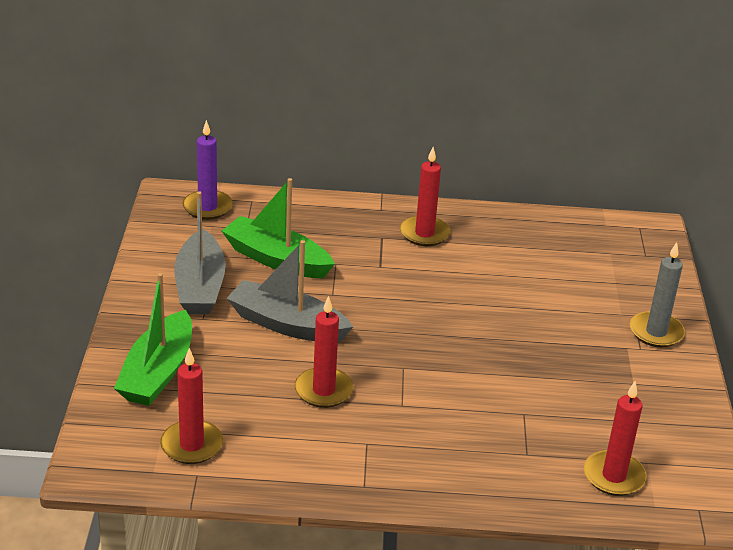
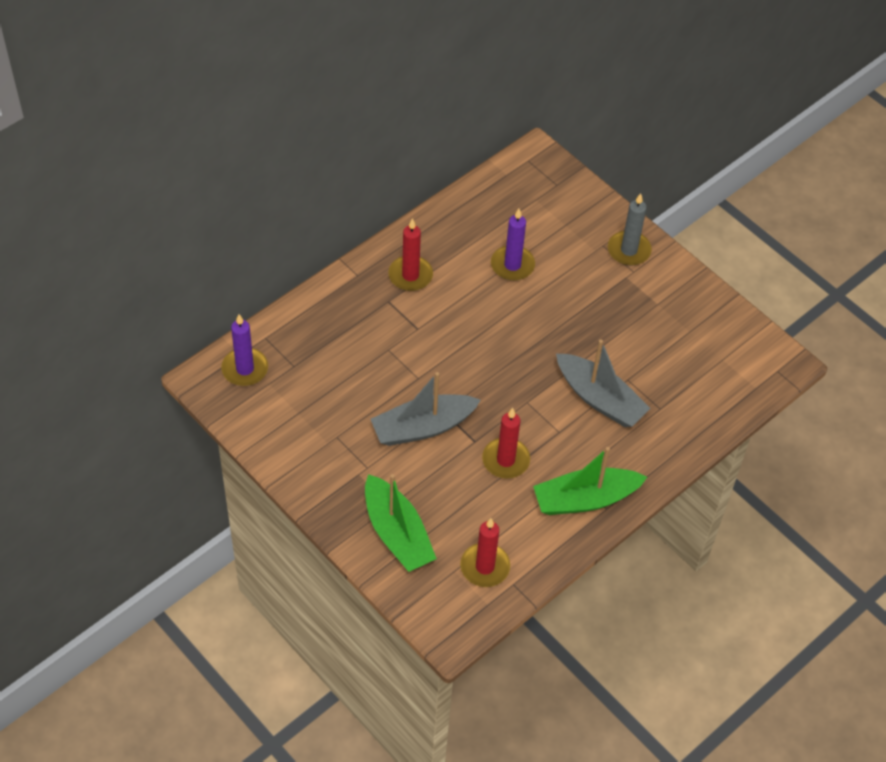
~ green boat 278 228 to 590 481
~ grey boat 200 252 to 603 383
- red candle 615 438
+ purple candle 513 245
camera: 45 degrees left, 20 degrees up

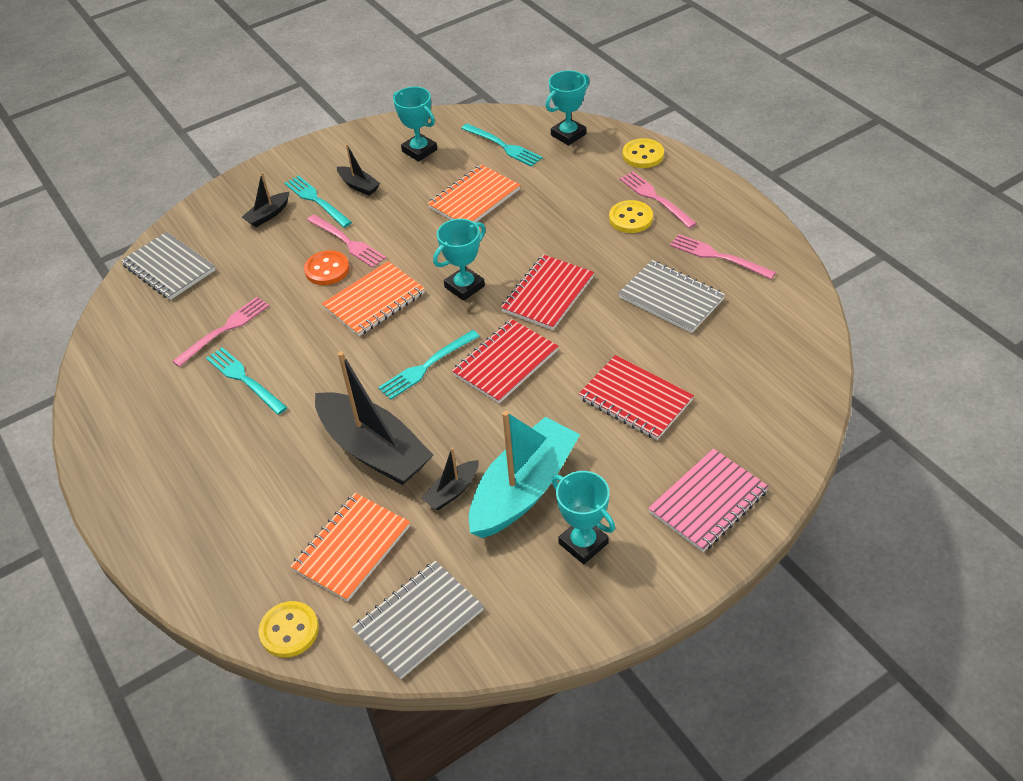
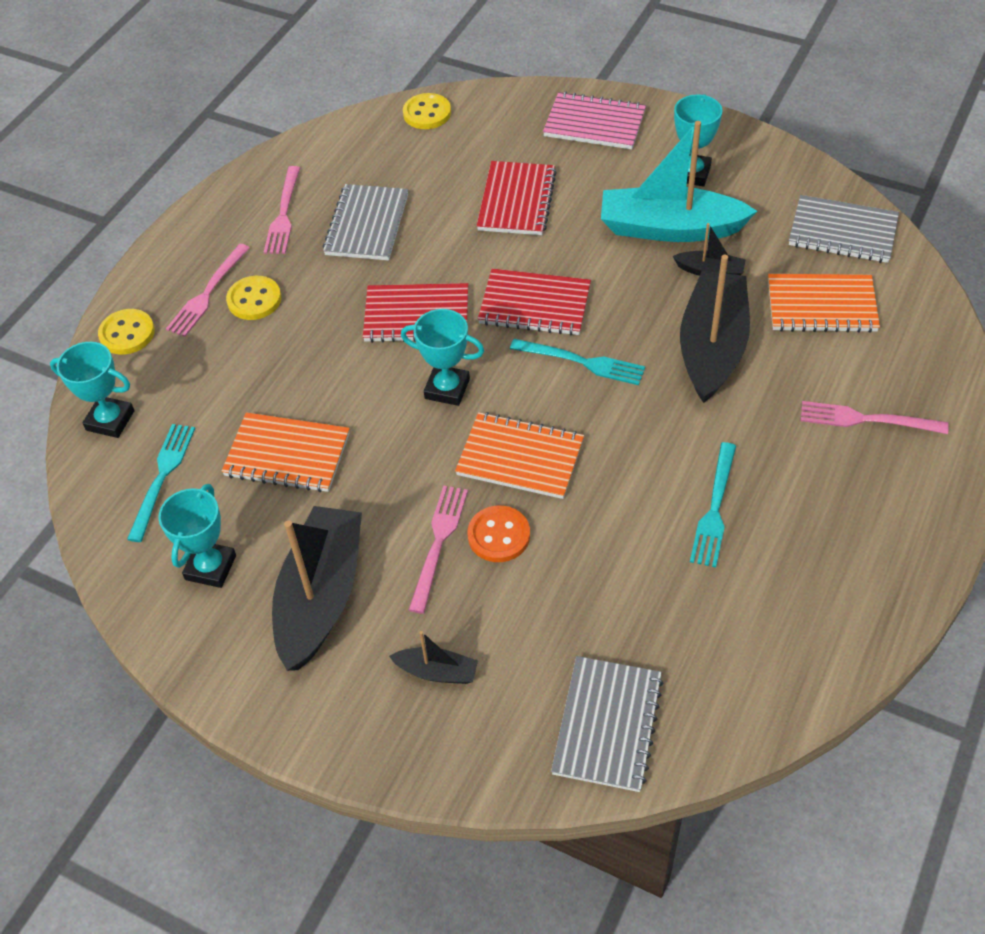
~ black boat 358 170 = 317 588 x2.18
- turquoise fork 318 201
~ pink fork 220 332 to 875 417
~ yellow button 288 629 to 427 111
camera: 120 degrees left, 5 degrees up

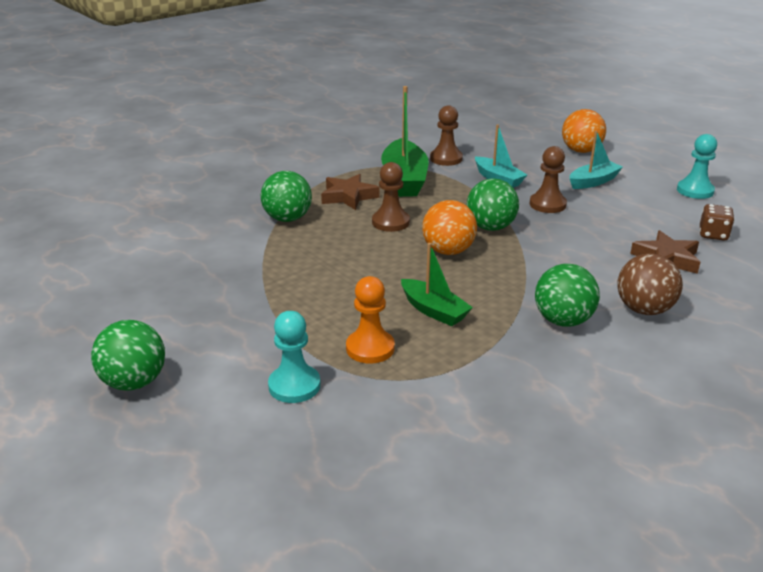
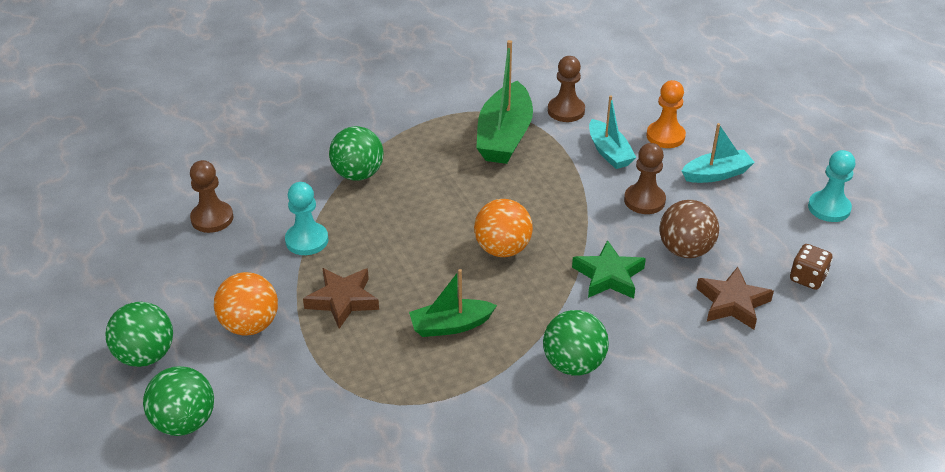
~ orange ball 584 131 to 246 304
~ brown pawn 391 197 to 212 196
~ brown star 350 192 to 341 298
~ green ball 493 205 to 178 401
~ green boat 437 284 = 453 303 105 degrees clockwise
~ brown ball 650 284 to 689 229
~ orange pawn 370 320 to 666 114
~ turquoise pawn 294 357 to 306 218
+ green star 609 269
camera: 15 degrees right, 10 degrees up

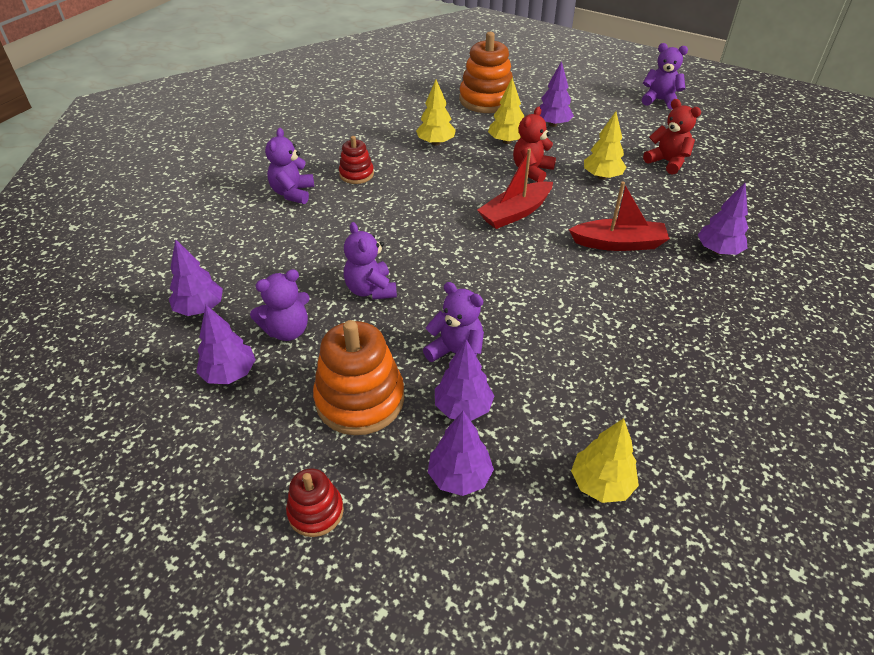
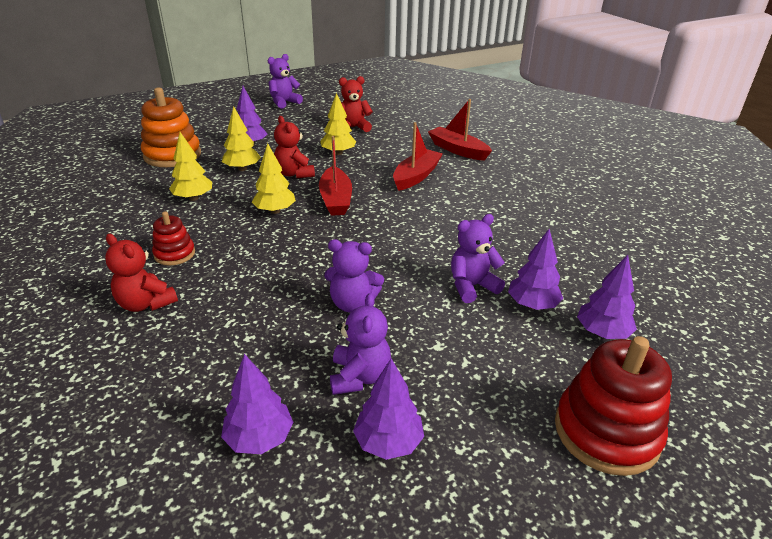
~ purple teddy bear 289 166 to red teddy bear 141 273
~ purple tree 723 219 to red boat 460 130
- orange stacking toy 358 377
~ yellow tree 605 460 to 274 178
~ red stacking toy 315 502 = 613 406 x1.83
camera: 60 degrees left, 10 degrees down

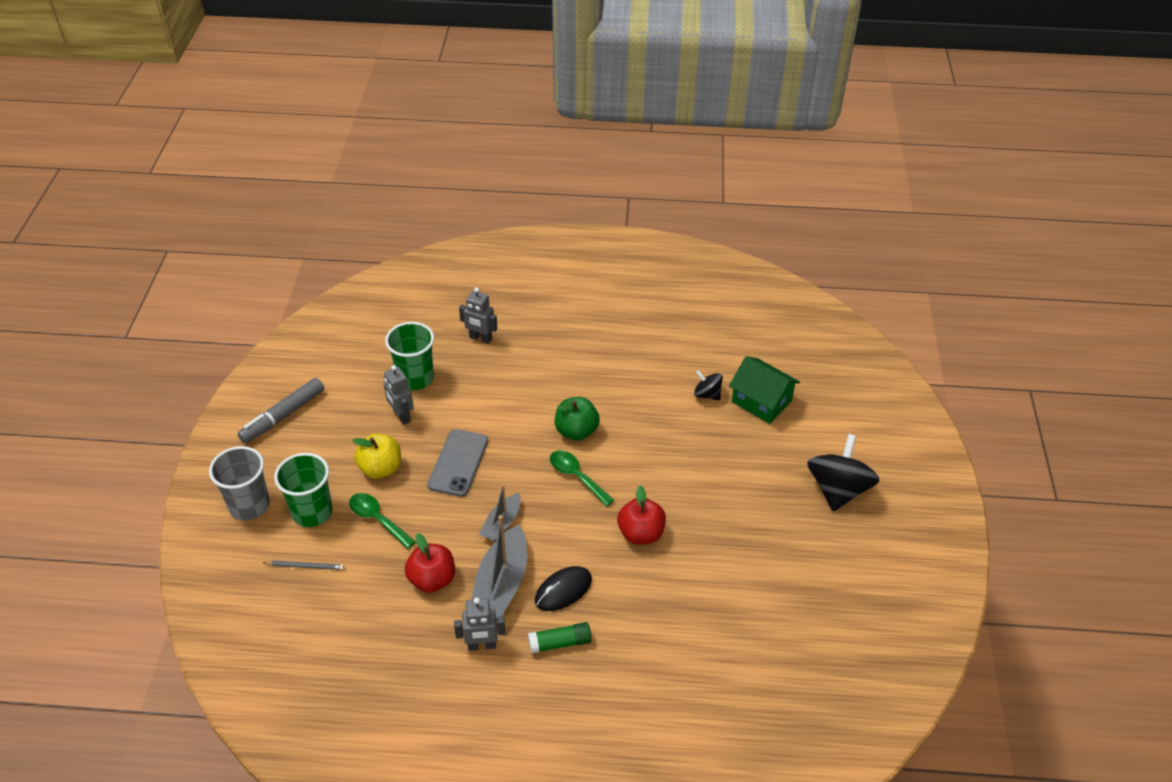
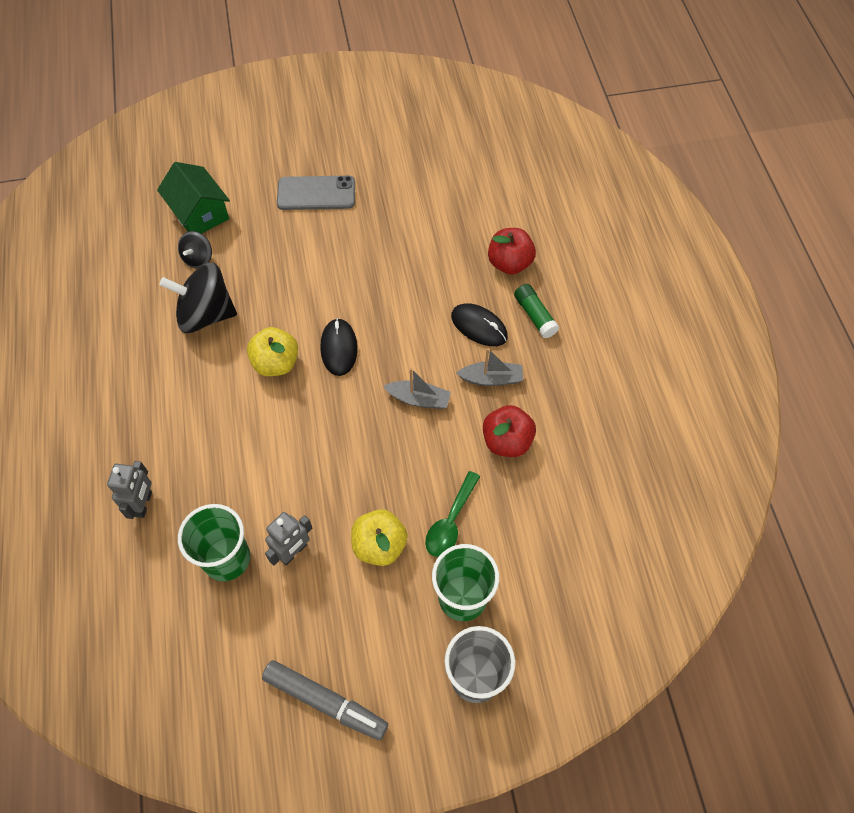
~ green house 764 390 = 193 198 60 degrees counterclockwise
~ green apple 577 418 to yellow apple 272 351
~ grey phone 457 463 to 316 193
~ black spinning top 843 472 to 198 297
~ green spoon 582 478 to black mouse 339 347
~ red apple 641 514 to 512 251
~ grey boat 499 568 = 489 367 x0.58
- grey pencil 303 565
- grey robot 479 624
camera: 105 degrees left, 15 degrees up

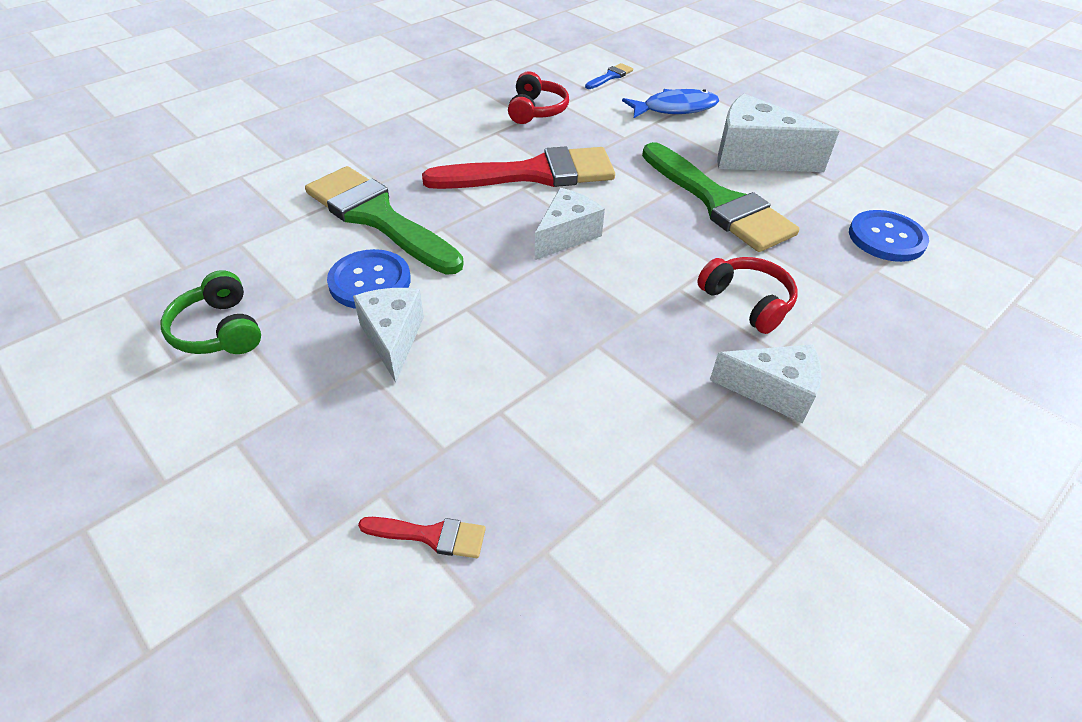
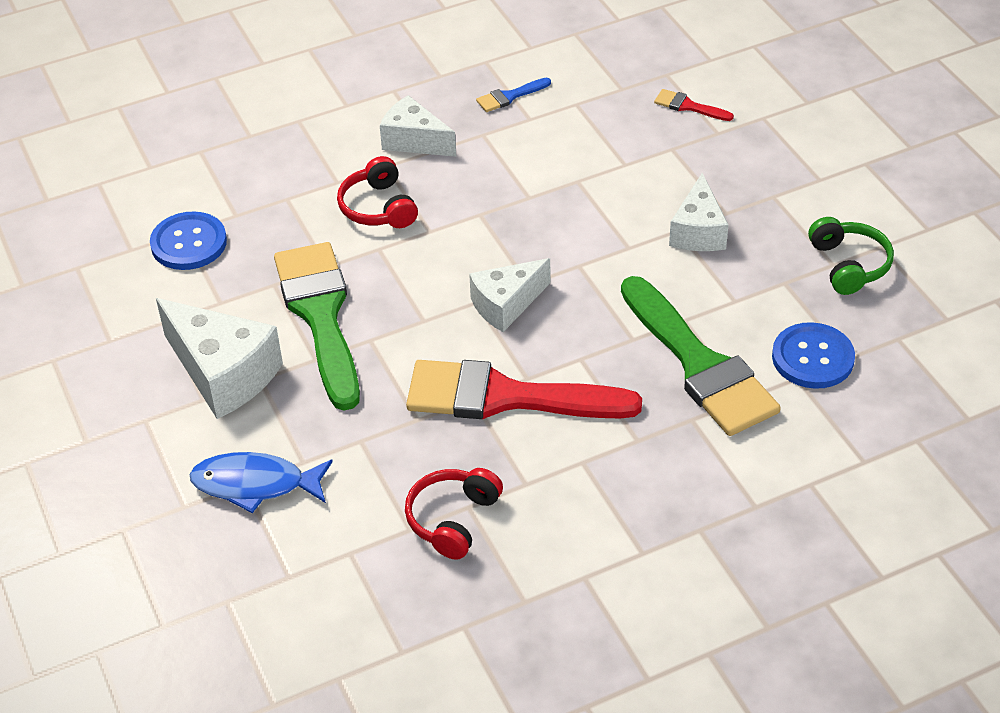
~ blue brush 609 76 to 513 95
~ blue button 369 279 to 813 355
camera: 160 degrees left, 0 degrees up

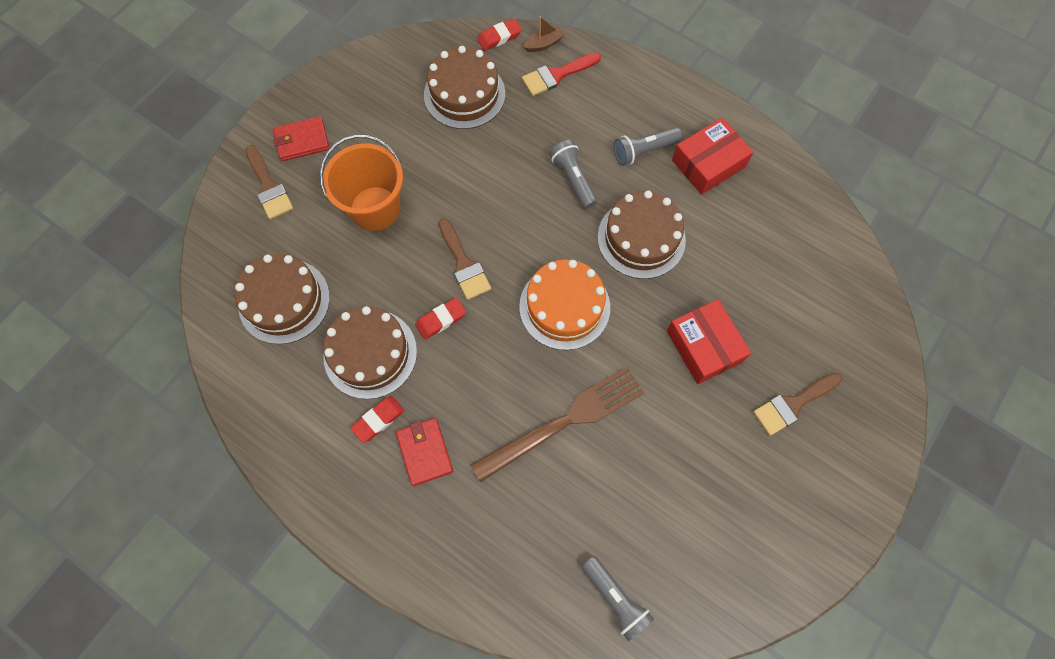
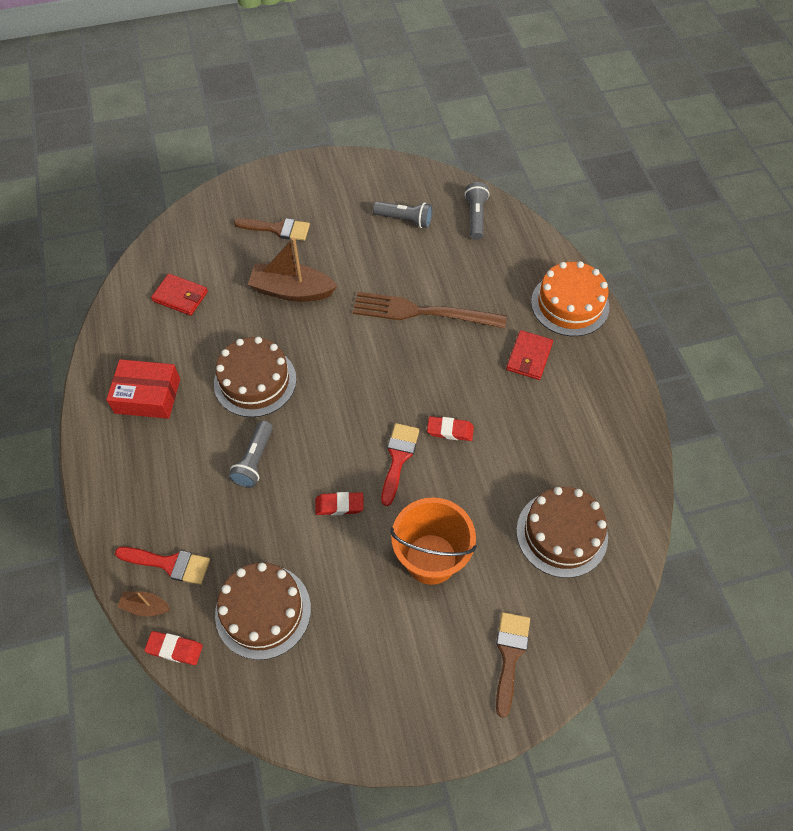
~ red wallet 301 138 to 179 295
~ grey flashlight 648 146 to 403 214
~ brown brush 465 259 to red brush 400 464
~ orange cake 564 304 to 570 298
~ red box 709 341 to brown boat 292 269
- brown cake 370 352
~ red eraser 378 419 to 339 503
camera: 140 degrees left, 10 degrees down

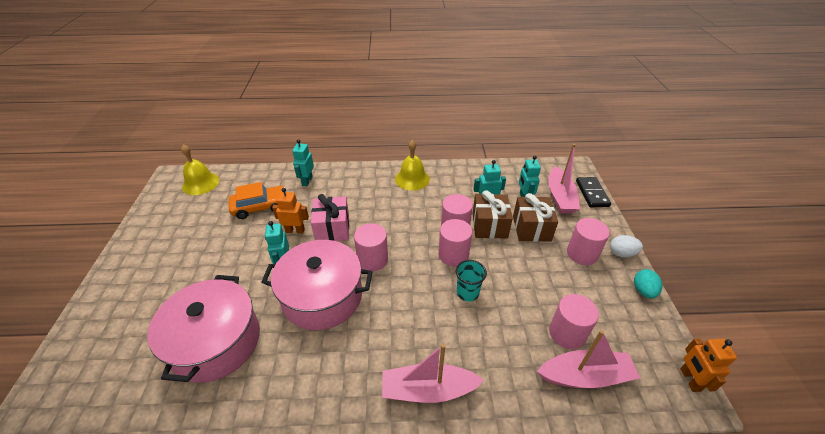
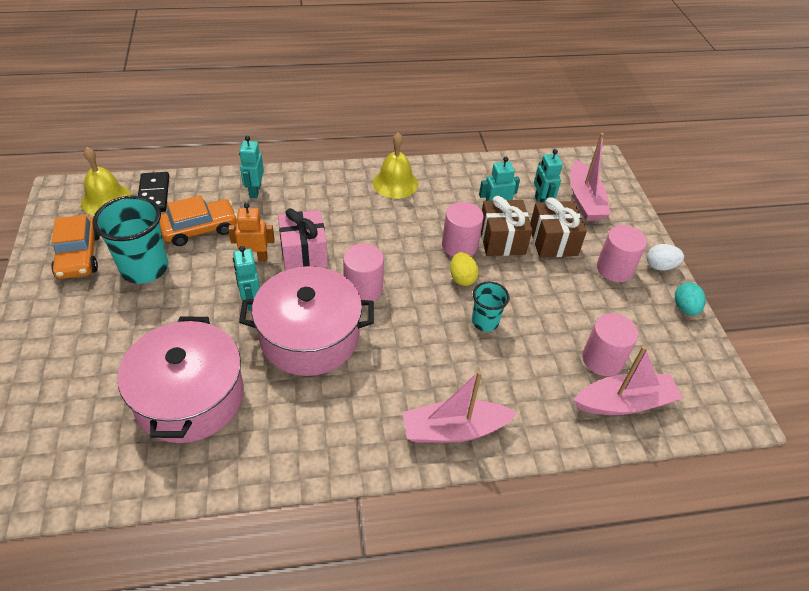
~ black domino 593 192 to 153 192
~ pink cylinder 455 242 to yellow egg 464 269
- orange robot 708 365
+ turquoise cup 130 239
+ orange car 75 247
camera: 10 degrees left, 5 degrees up

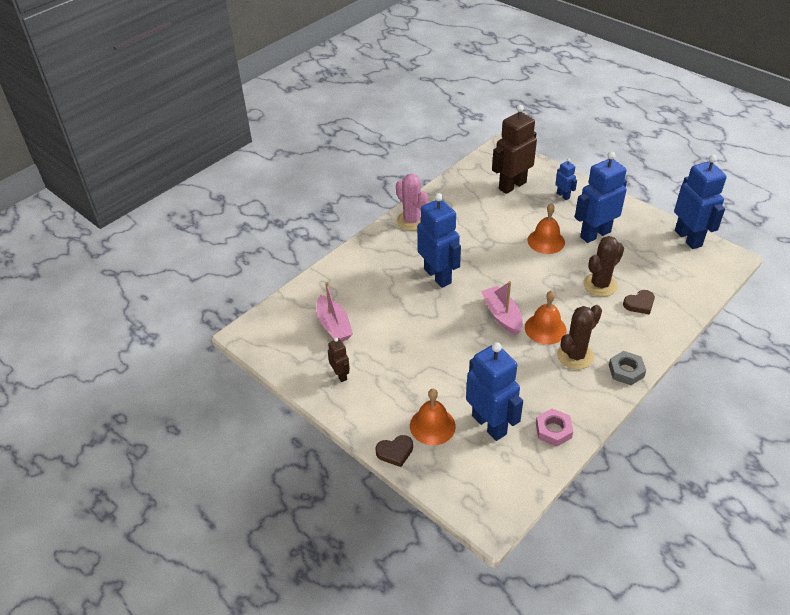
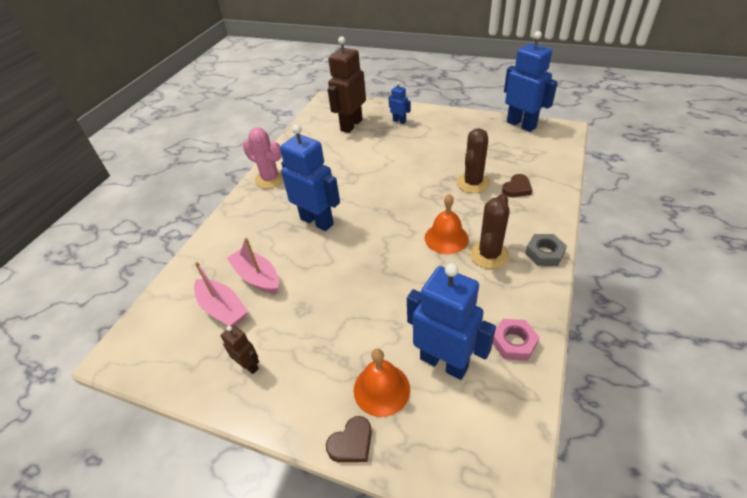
- blue robot 601 197
- orange bell 546 228
~ pink boat 502 308 to 253 265
camera: 20 degrees left, 0 degrees up

